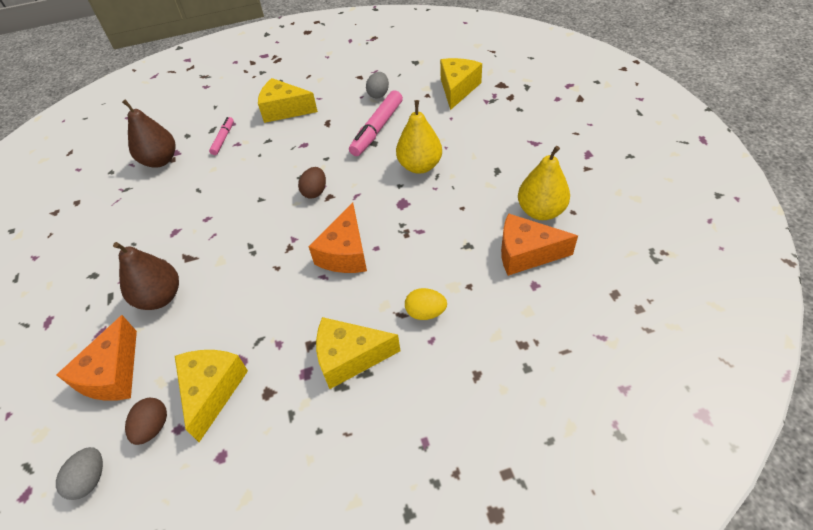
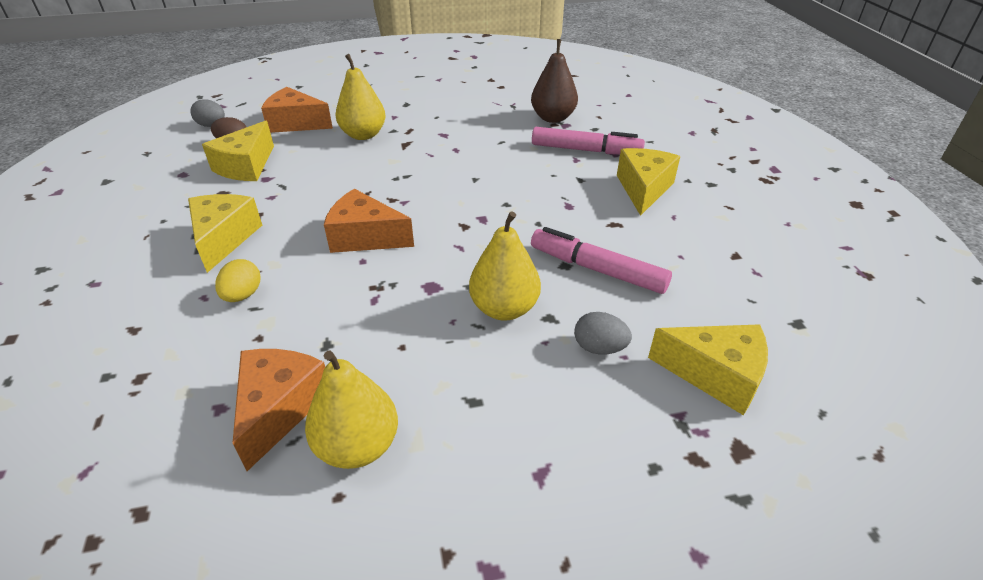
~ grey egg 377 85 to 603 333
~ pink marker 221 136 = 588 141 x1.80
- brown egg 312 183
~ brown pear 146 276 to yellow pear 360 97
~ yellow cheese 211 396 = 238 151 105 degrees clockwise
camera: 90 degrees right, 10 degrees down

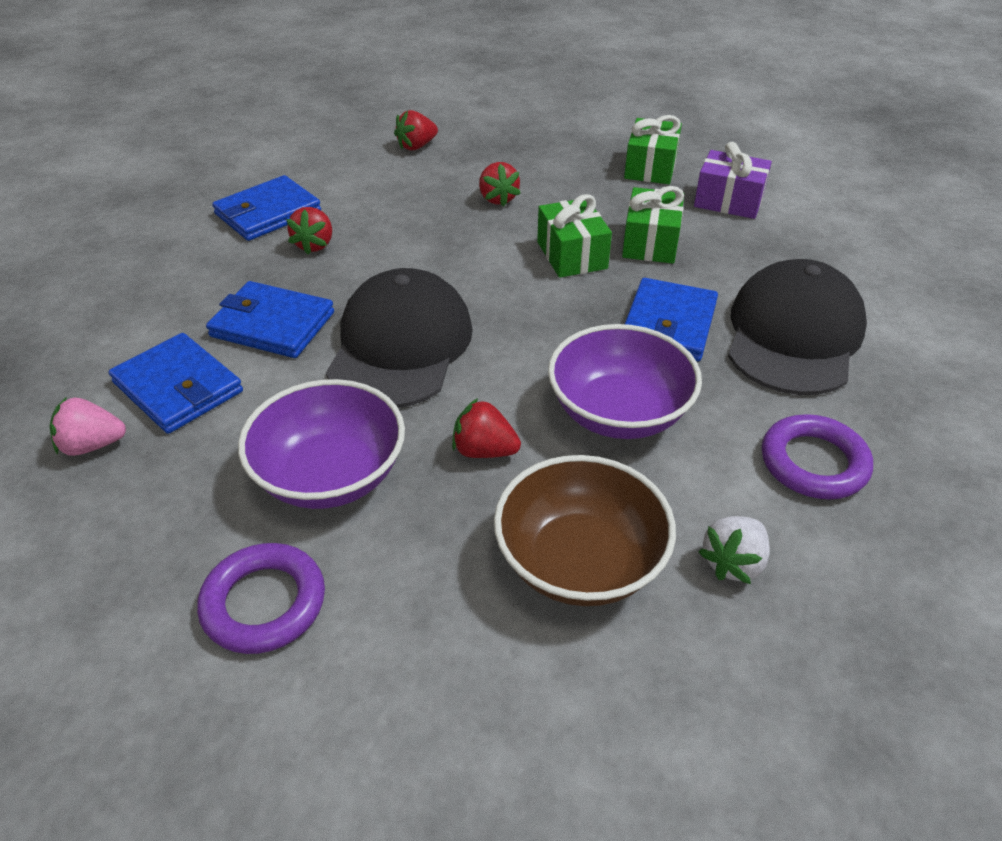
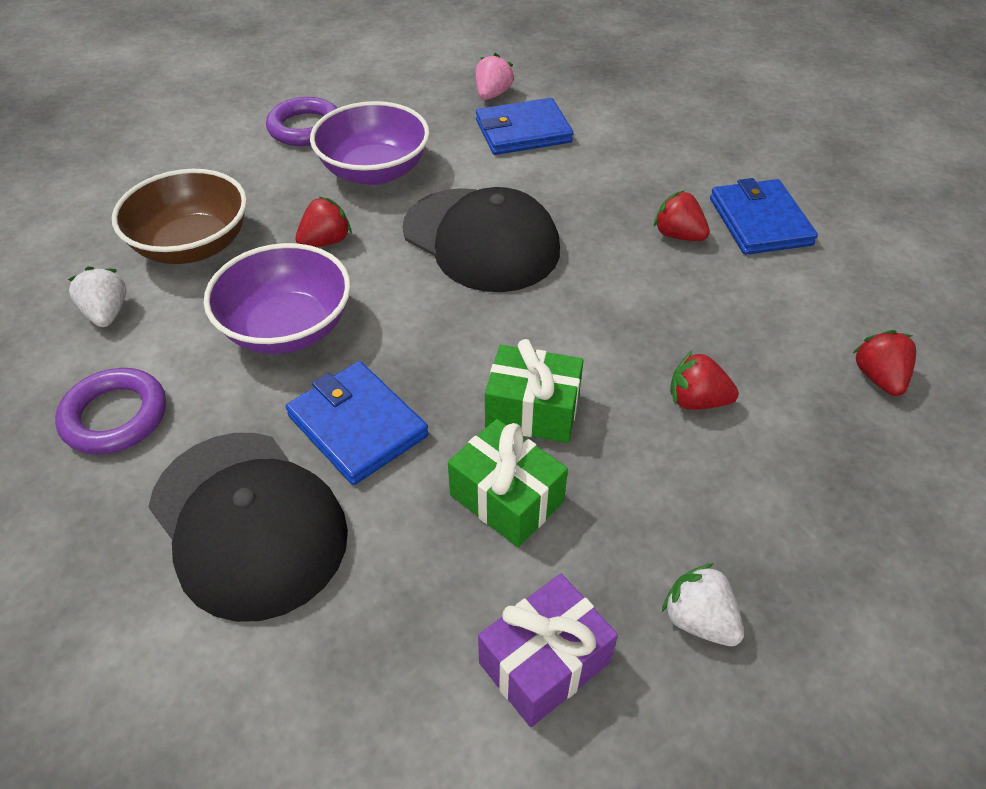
~ green gift 653 149 to white strawberry 703 604
- blue wallet 270 319
camera: 120 degrees right, 5 degrees up

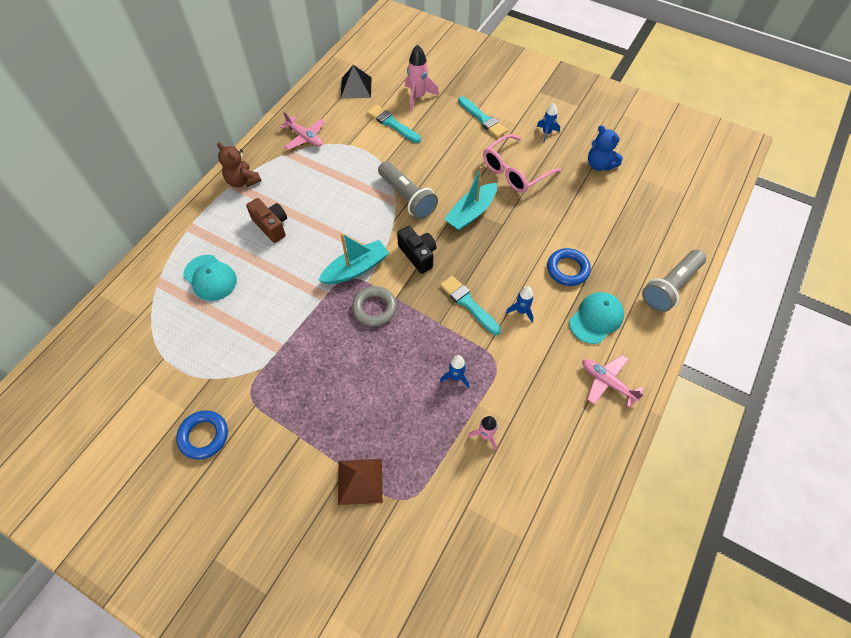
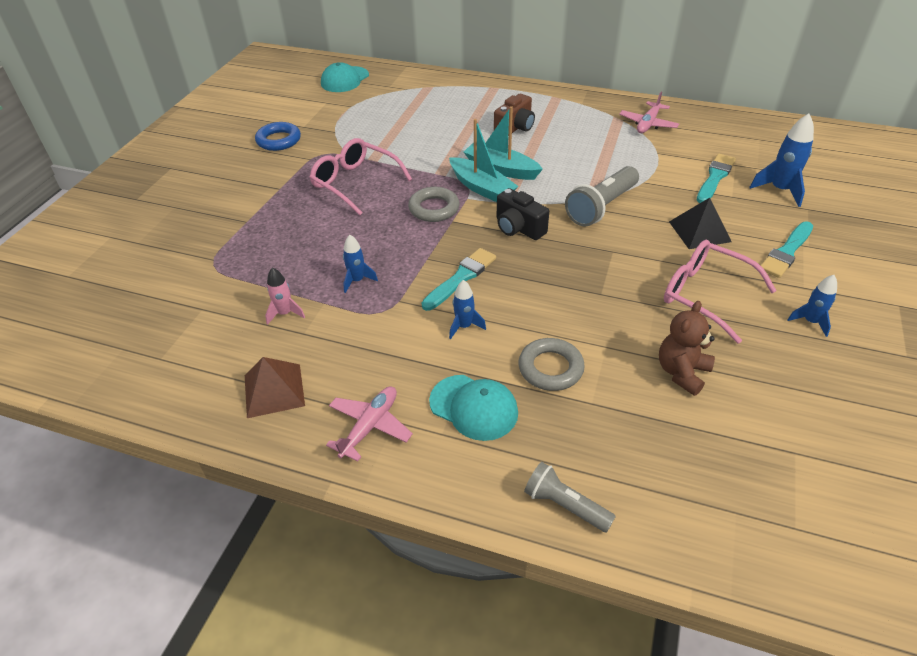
~ pink rocket 422 78 to blue rocket 781 160
~ black pyramid 356 82 to 700 223
- blue teddy bear 605 148
~ brown teddy bear 239 165 to 687 348
~ turquoise boat 470 198 to 503 143
~ black camera 417 250 = 523 214 90 degrees clockwise
~ blue ring 569 267 to grey ring 551 364
~ grey flashlight 674 281 = 570 497 x0.63
~ turquoise cap 210 278 to 345 77
~ brown pyramid 360 482 to 275 387
+ pink glasses 360 176
camera: 80 degrees right, 15 degrees down

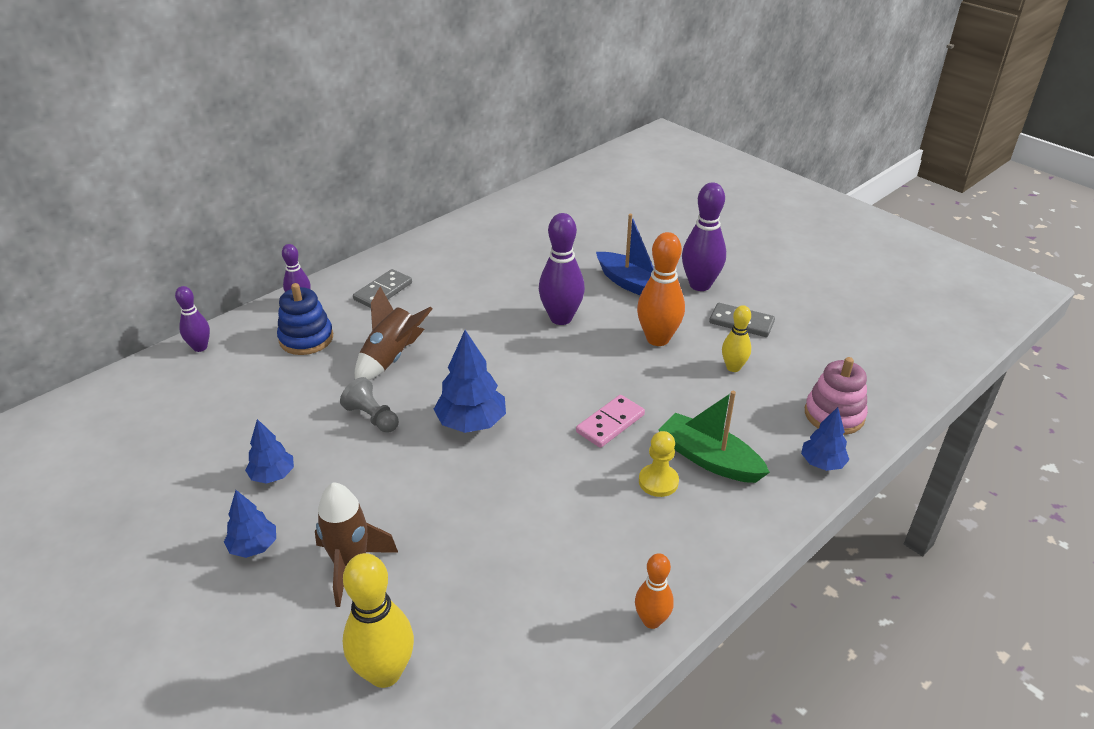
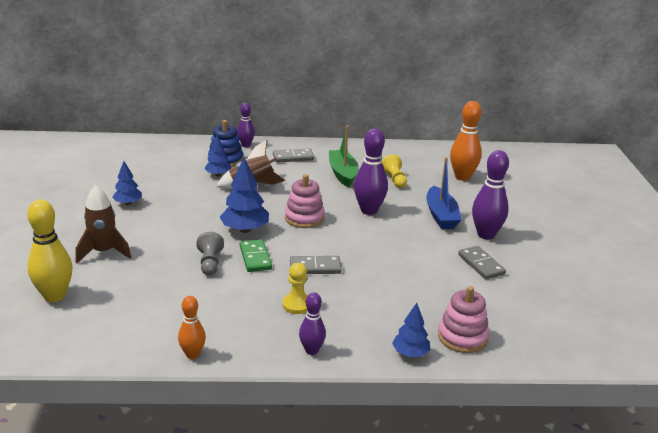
~ orange bowling pin 661 289 to 466 141
~ purple bowling pin 192 319 to 312 323
- yellow bowling pin 736 338
~ grey pawn 369 404 to 210 254
~ green boat 714 437 to 343 156
~ pink domino 610 421 to grey domino 316 265
~ blue tree 250 524 to 217 155
+ yellow pawn 394 171
+ pink stacking toy 305 201
+ green domino 256 255
camera: 40 degrees right, 10 degrees down

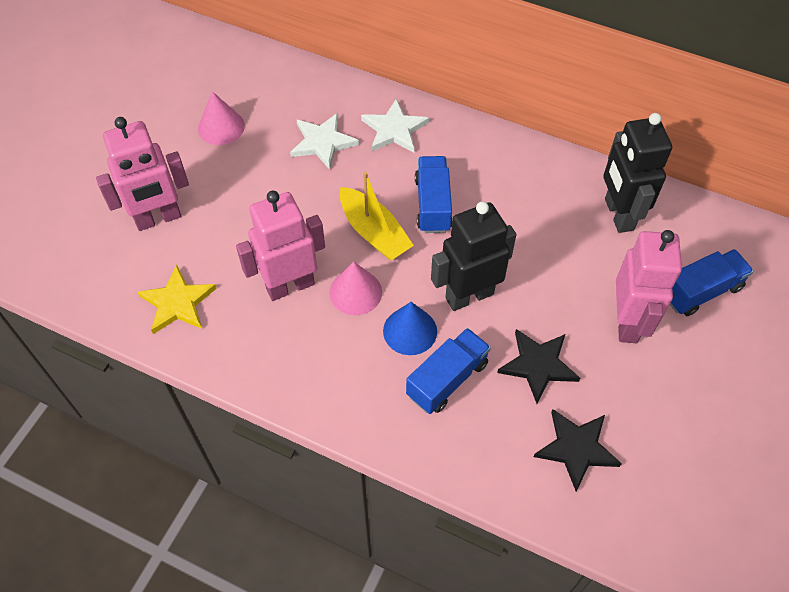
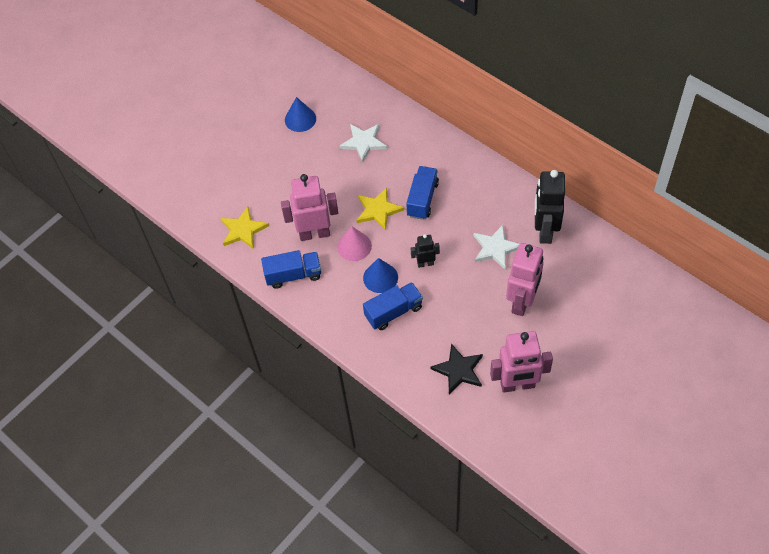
~ pink cone 221 118 to blue cone 300 114
~ white star 395 125 to 496 247
~ pink robot 142 174 to 521 362
~ yellow boat 377 216 to yellow star 380 209
~ black robot 473 256 = 425 251 x0.52
~ blue truck 712 282 to 291 269
- black star 538 366
camera: 20 degrees right, 0 degrees up

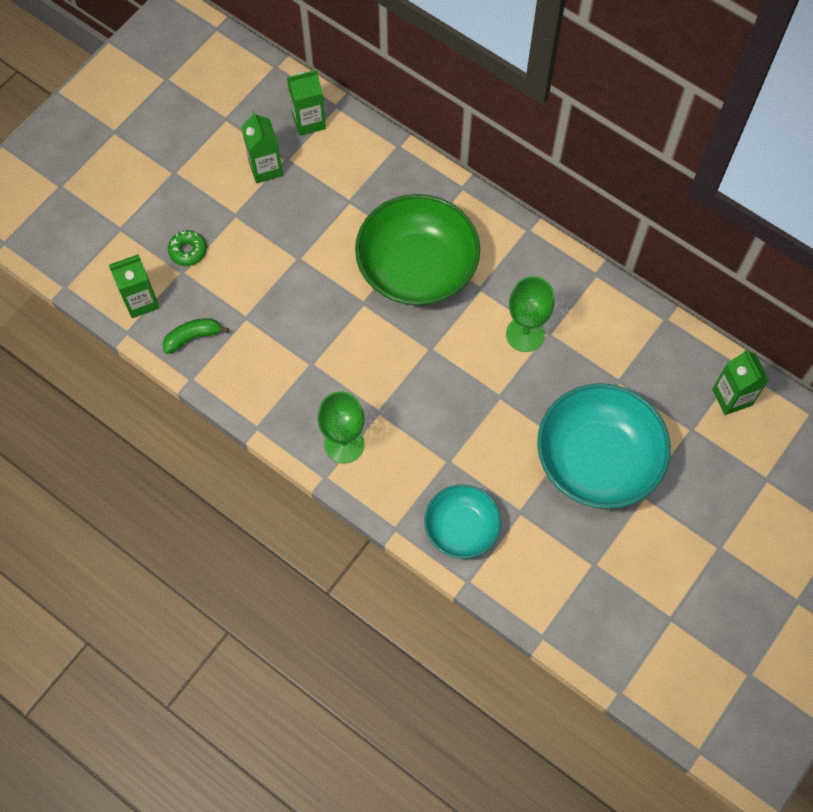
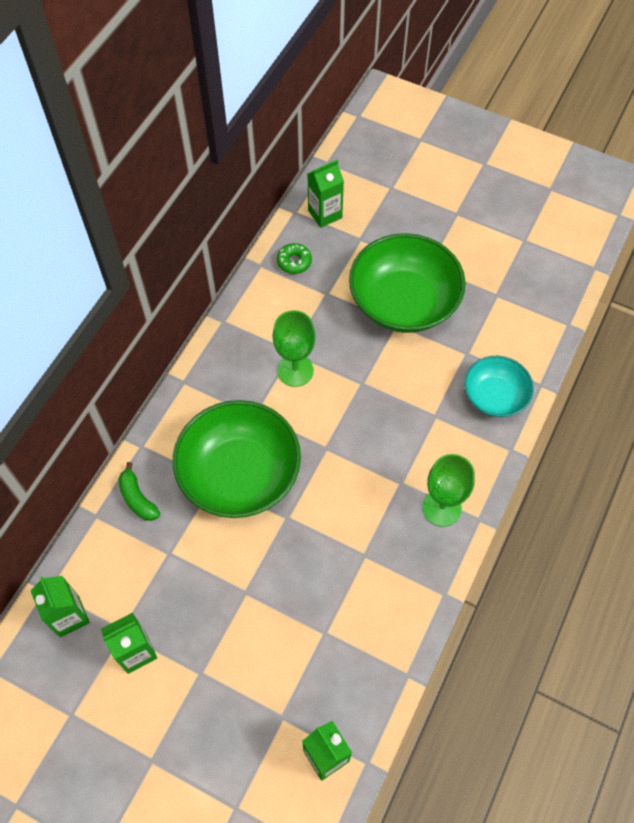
~ green donut 187 248 to 294 258
~ green banana 195 336 to 139 491
~ turquoise bowl 604 446 to green bowl 407 283
camera: 100 degrees left, 5 degrees down

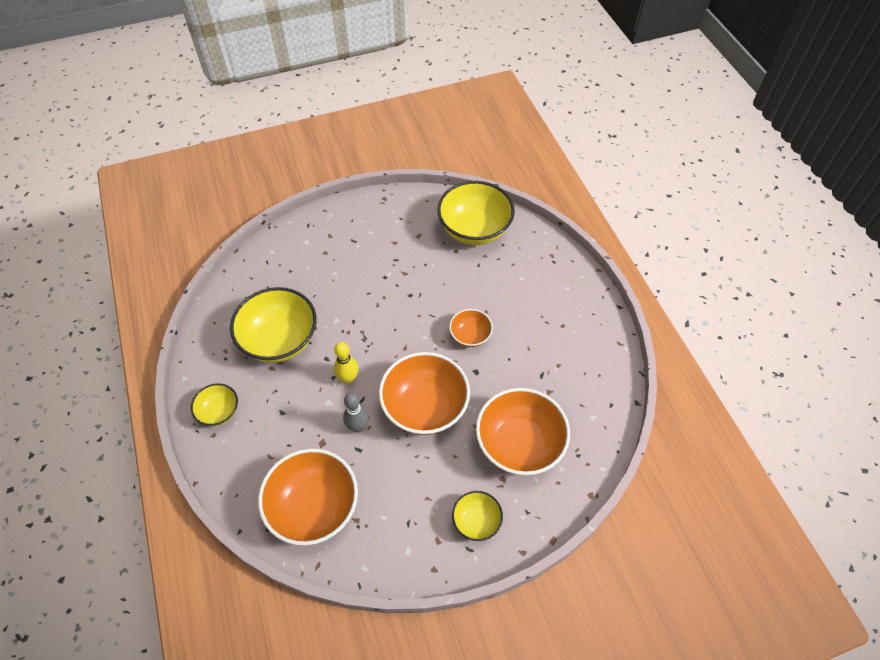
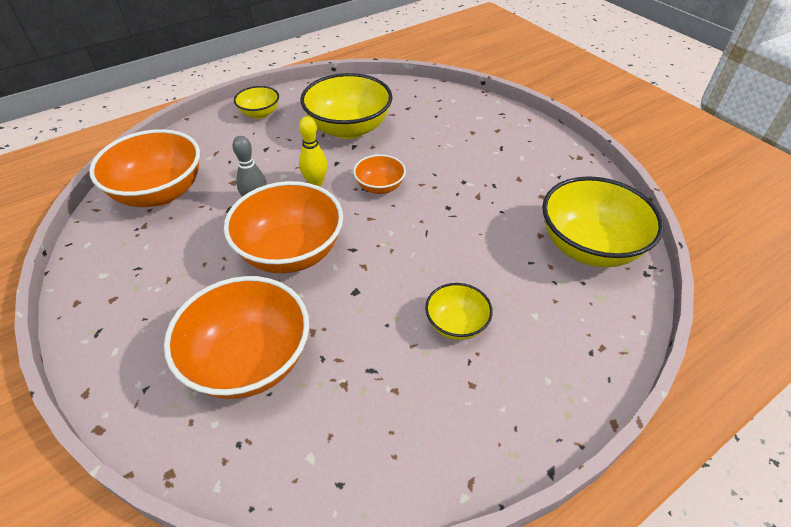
~ orange bowl 471 328 to 379 174
~ yellow bowl 477 516 to 459 311
camera: 75 degrees right, 10 degrees down

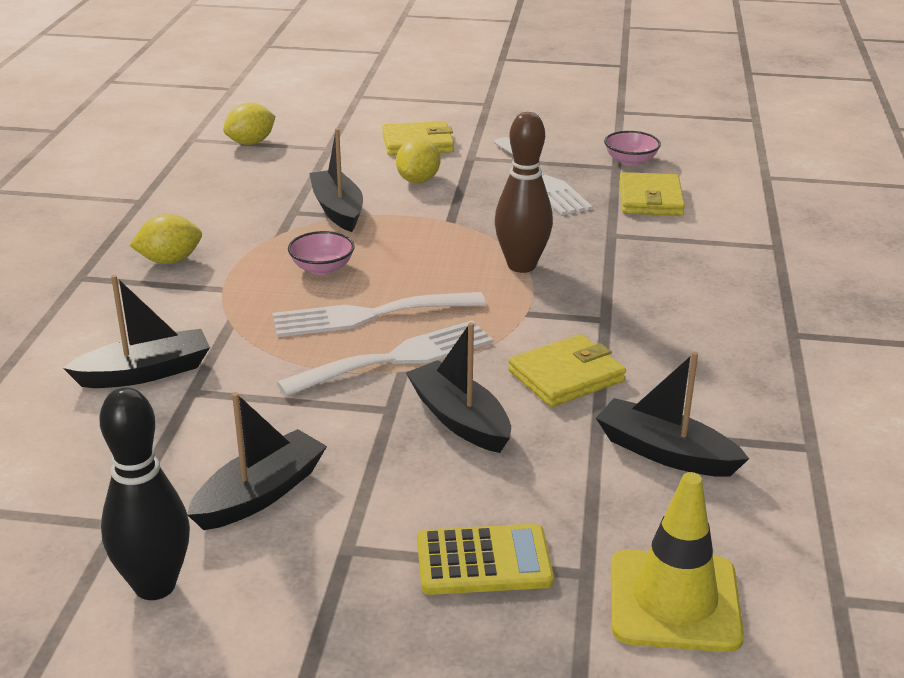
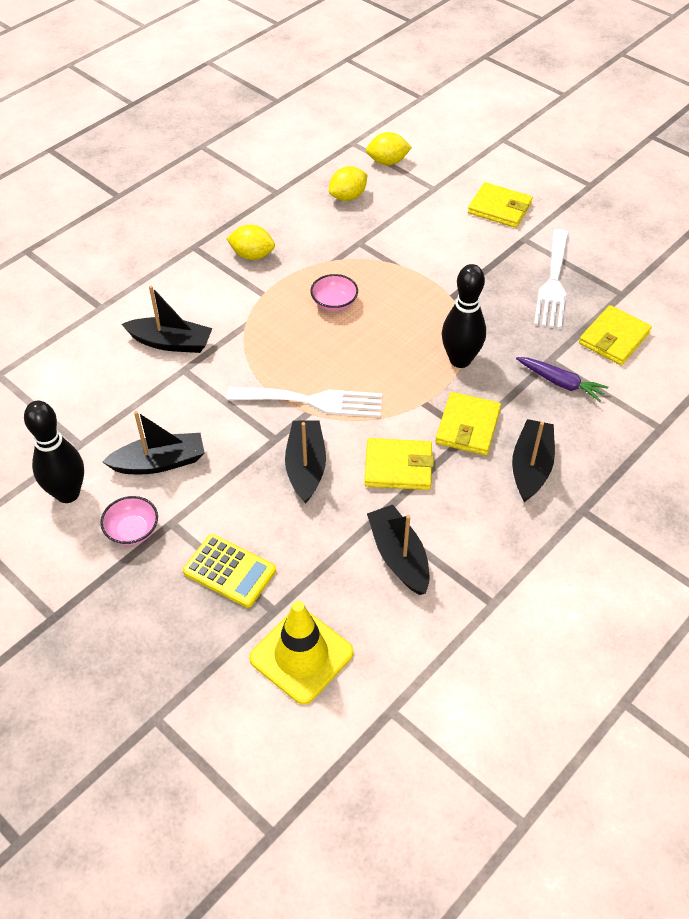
~ brown bowling pin 524 192 to black bowling pin 464 316
~ black boat 336 180 to 533 460
~ pink bowl 632 148 to 129 520
~ yellow lemon 418 160 to 348 183
- white fork 379 314
+ purple carrot 562 379
+ yellow wallet 468 423
camera: 35 degrees right, 20 degrees up

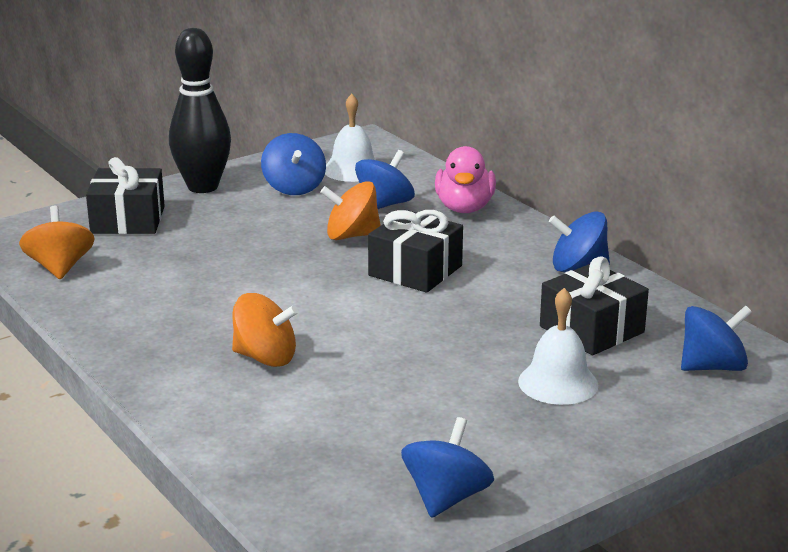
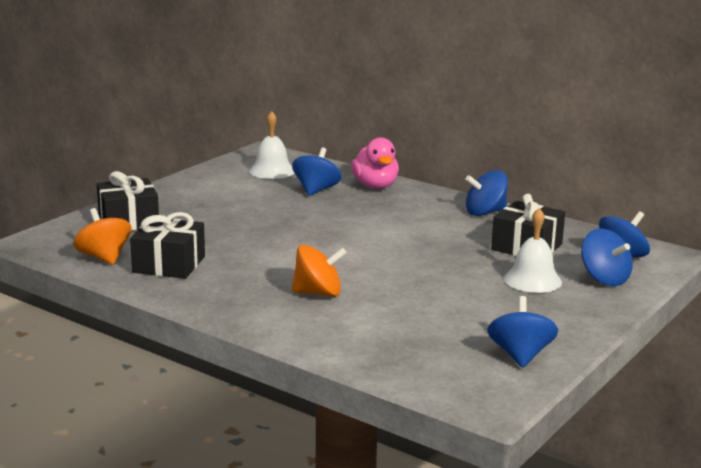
- black bowling pin 200 110
~ blue spinning top 293 164 to 607 257
- orange spinning top 350 210
~ black gift 415 251 to 167 245
camera: 20 degrees left, 5 degrees down

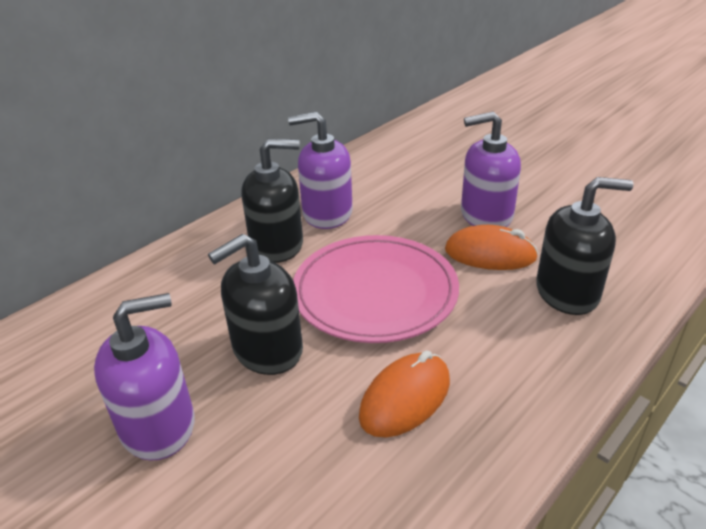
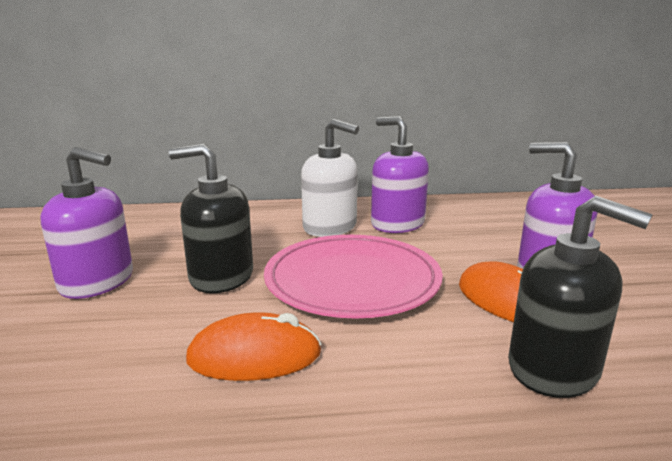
~ black soap dispenser 272 201 to white soap dispenser 330 178
camera: 40 degrees right, 15 degrees down

